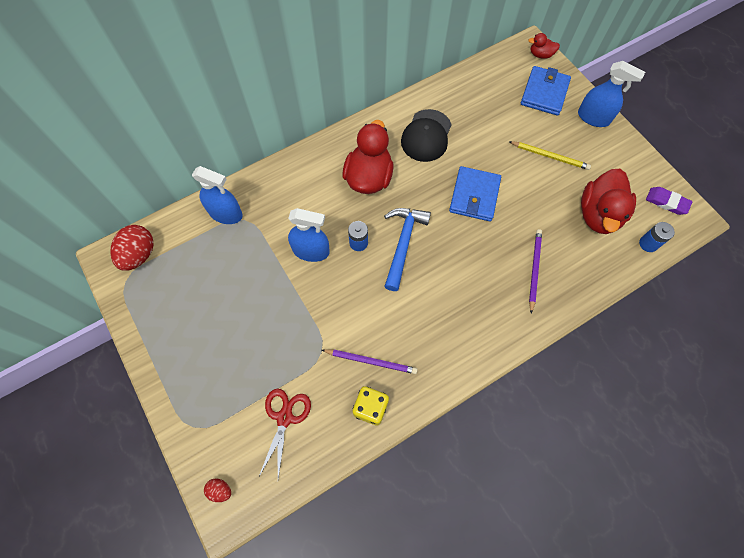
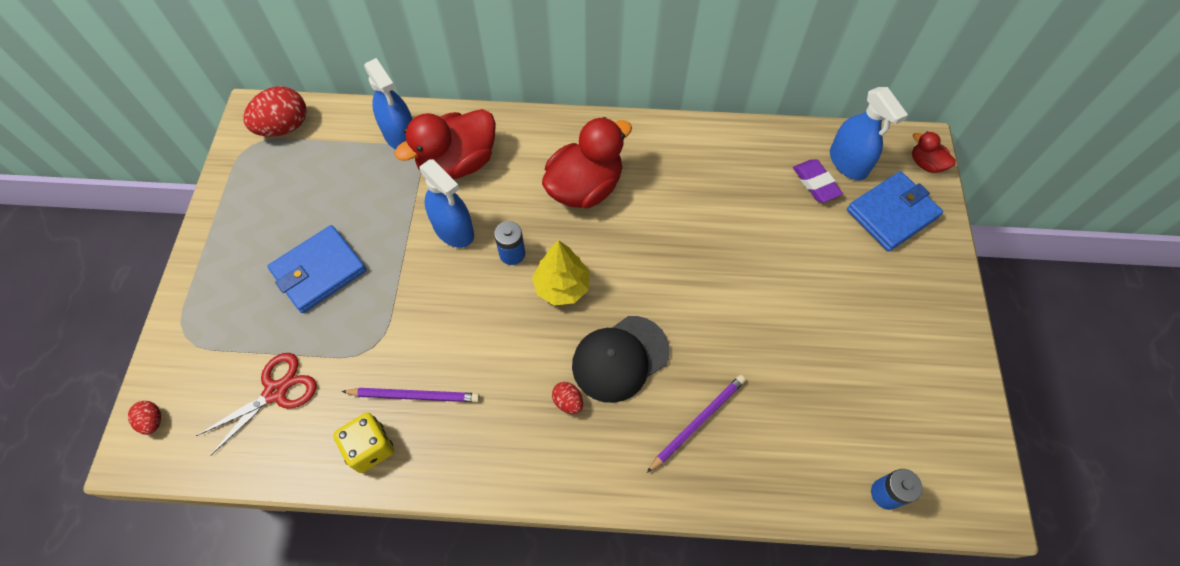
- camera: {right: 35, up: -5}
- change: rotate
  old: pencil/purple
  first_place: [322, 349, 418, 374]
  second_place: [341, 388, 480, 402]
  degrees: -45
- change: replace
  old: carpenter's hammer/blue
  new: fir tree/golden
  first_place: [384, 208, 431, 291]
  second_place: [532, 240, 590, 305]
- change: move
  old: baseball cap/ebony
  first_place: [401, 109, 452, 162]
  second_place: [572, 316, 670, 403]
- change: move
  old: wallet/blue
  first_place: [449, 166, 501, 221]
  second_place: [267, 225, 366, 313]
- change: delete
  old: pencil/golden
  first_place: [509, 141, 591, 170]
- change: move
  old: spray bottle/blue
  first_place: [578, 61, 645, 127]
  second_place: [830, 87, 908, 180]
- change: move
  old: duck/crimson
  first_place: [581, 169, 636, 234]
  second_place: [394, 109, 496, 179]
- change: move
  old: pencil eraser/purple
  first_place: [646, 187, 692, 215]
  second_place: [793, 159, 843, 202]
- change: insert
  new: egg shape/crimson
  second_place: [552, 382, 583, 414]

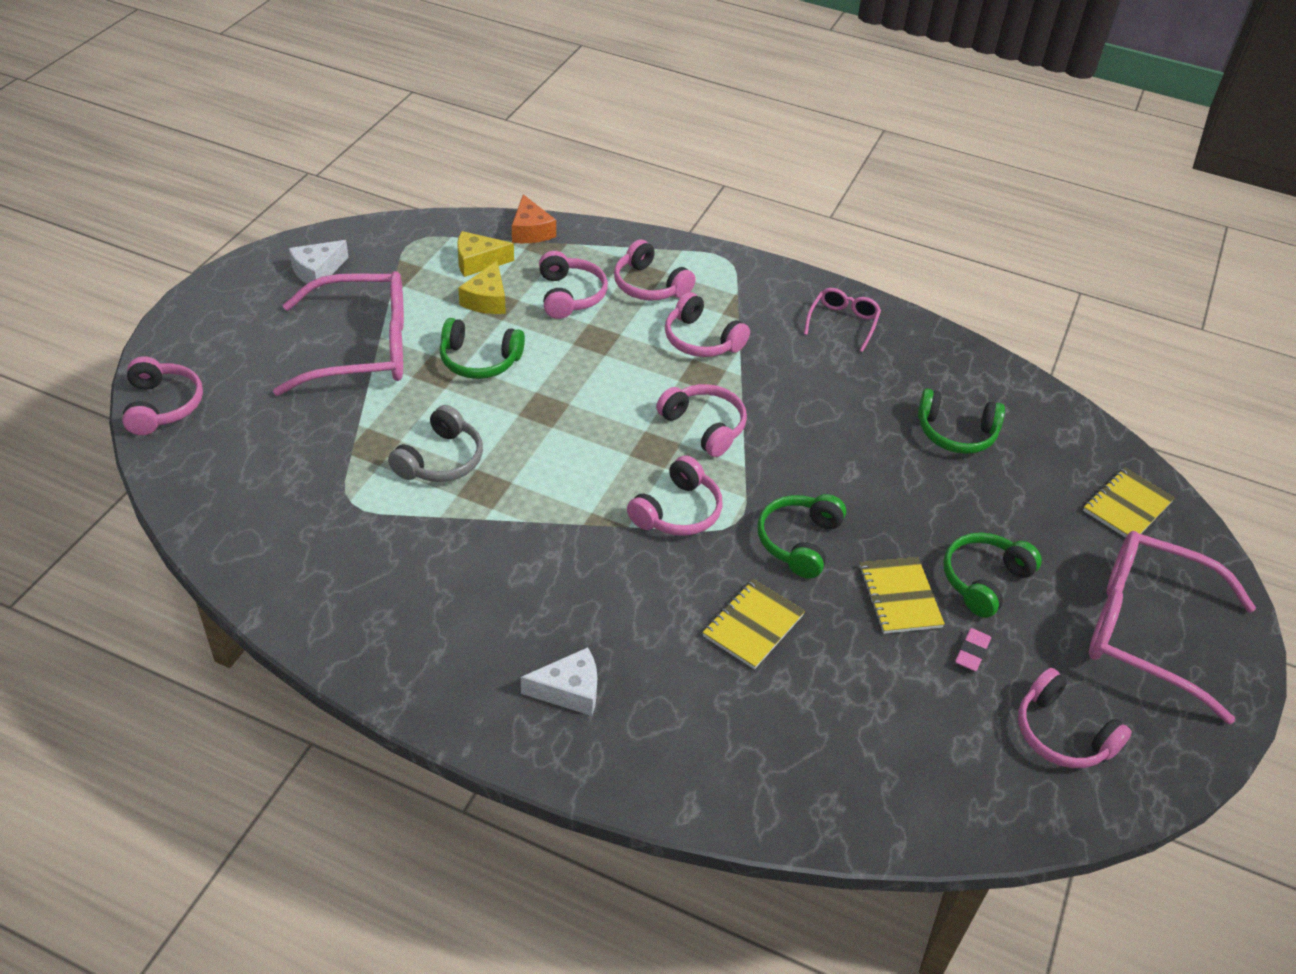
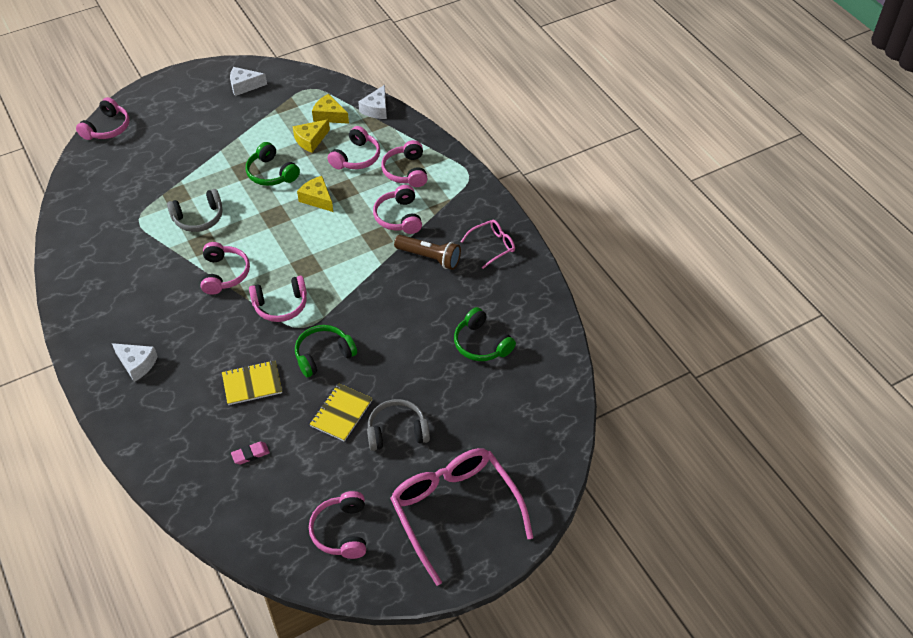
- camera: {right: 40, up: 5}
- change: delete
  old: glasses/pink
  first_place: [273, 271, 404, 396]
- change: recolor
  old: piece of cheese/orange
  new: piece of cheese/white
  first_place: [512, 194, 556, 243]
  second_place: [358, 85, 387, 119]
- change: move
  old: over-ear headphones/pink
  first_place: [656, 384, 747, 457]
  second_place: [201, 242, 250, 295]
- change: recolor
  old: over-ear headphones/leaf-green
  new: over-ear headphones/ash-grey
  first_place: [943, 532, 1042, 618]
  second_place: [367, 399, 430, 451]
- change: move
  old: pencil eraser/pink
  first_place: [955, 628, 991, 671]
  second_place: [231, 441, 270, 465]
- change: delete
  old: notepad/golden
  first_place: [1083, 468, 1175, 538]
- change: insert
  new: piece of cheese/golden
  second_place: [297, 176, 333, 212]
- change: insert
  new: pocket torch/russet
  second_place: [394, 235, 461, 270]

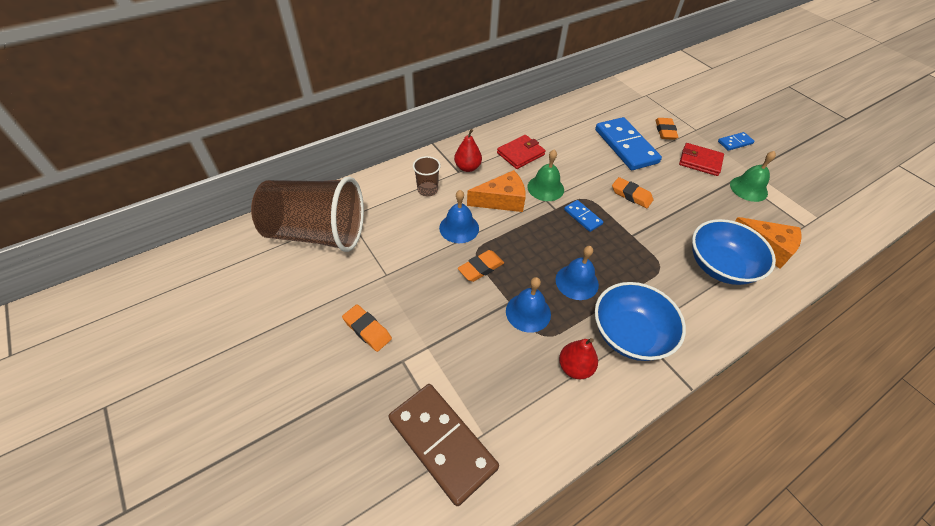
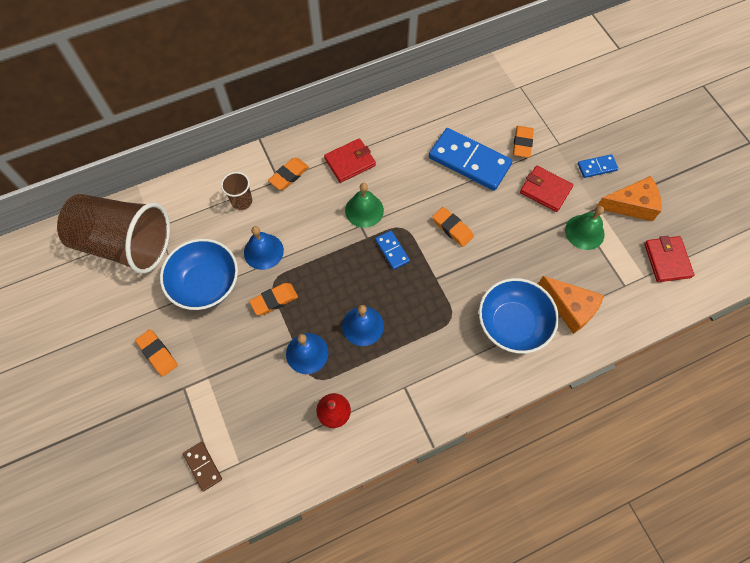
- camera: {right: 10, up: 15}
- change: resize
  old: domino piece/russet
  first_place: [388, 384, 499, 506]
  second_place: [183, 442, 222, 492]
  factor: 0.48
- change: replace
  old: toy pear/crimson
  new: pencil eraser/orange
  first_place: [454, 129, 482, 172]
  second_place: [268, 158, 309, 190]
- change: move
  old: piece of cheese/orange
  first_place: [467, 170, 526, 212]
  second_place: [596, 176, 662, 221]
- change: rotate
  old: domino piece/blue
  first_place: [595, 117, 662, 170]
  second_place: [429, 128, 512, 191]
  degrees: -45
- change: move
  old: bowl/blue
  first_place: [595, 282, 686, 361]
  second_place: [160, 239, 238, 310]
- change: insert
  new: wallet/crimson
  second_place: [644, 236, 694, 282]

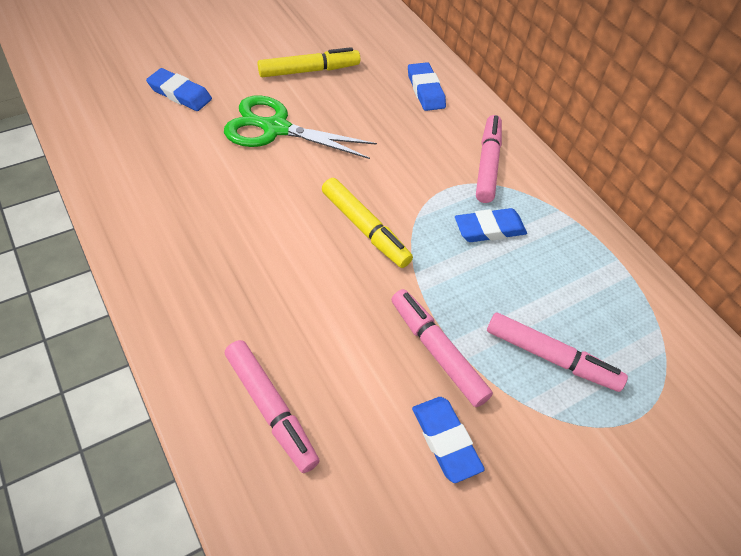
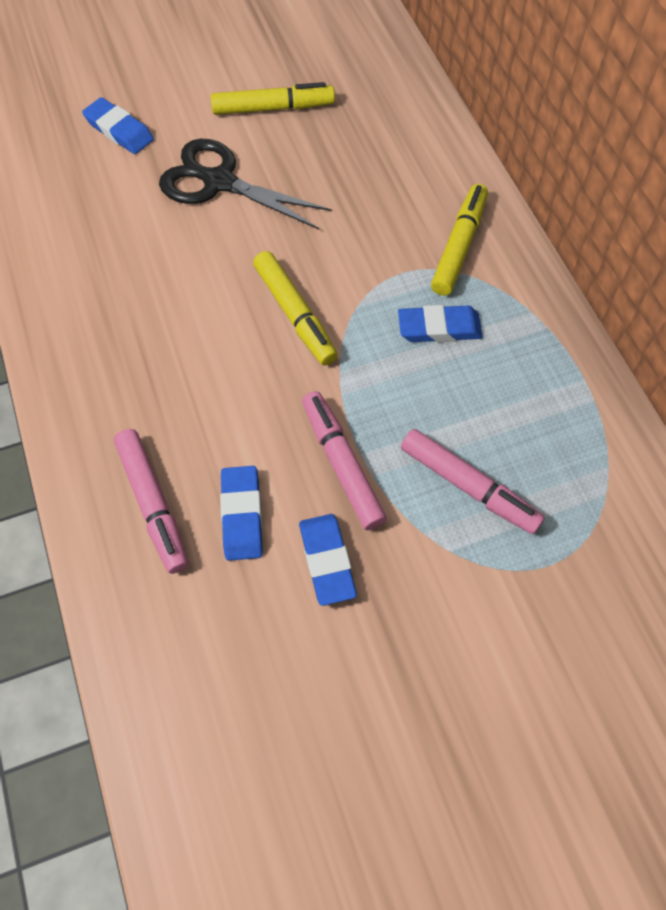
- camera: {right: 15, up: 10}
- change: recolor
  old: scissors/leaf-green
  new: scissors/ebony
  first_place: [224, 96, 377, 159]
  second_place: [159, 139, 332, 229]
- change: move
  old: pencil eraser/blue
  first_place: [408, 62, 446, 111]
  second_place: [220, 466, 263, 561]
- change: recolor
  old: felt pen/pink
  new: felt pen/golden
  first_place: [476, 115, 502, 203]
  second_place: [431, 184, 488, 296]

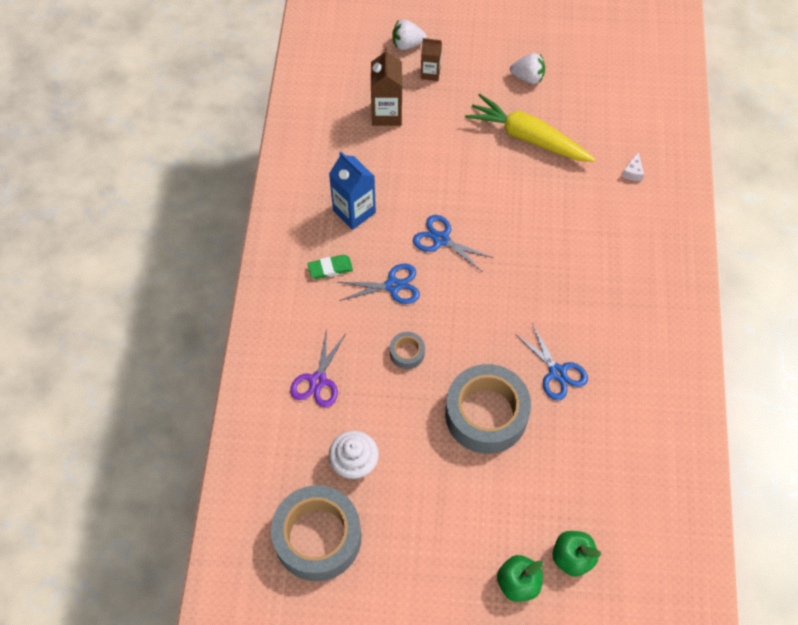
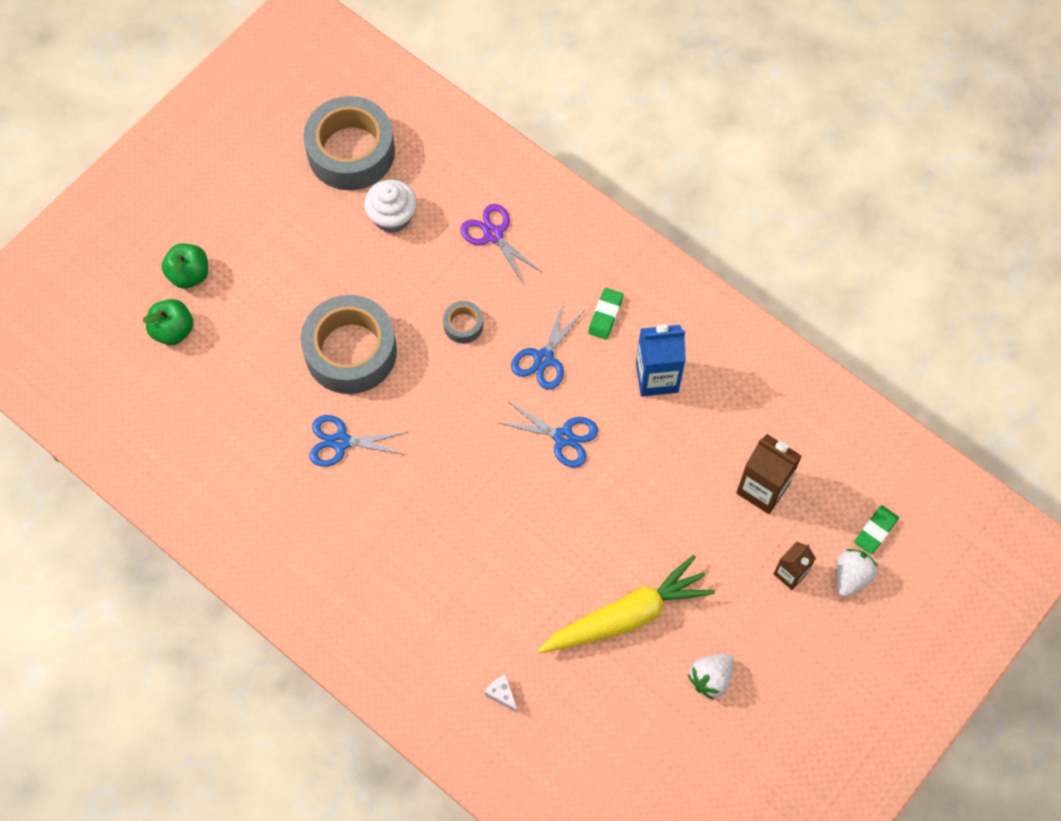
- camera: {right: 125, up: 5}
- change: rotate
  old: scissors/blue
  first_place: [413, 215, 493, 272]
  second_place: [499, 401, 598, 468]
  degrees: 45
- change: insert
  new: pencil eraser/leaf-green
  second_place: [854, 505, 899, 555]

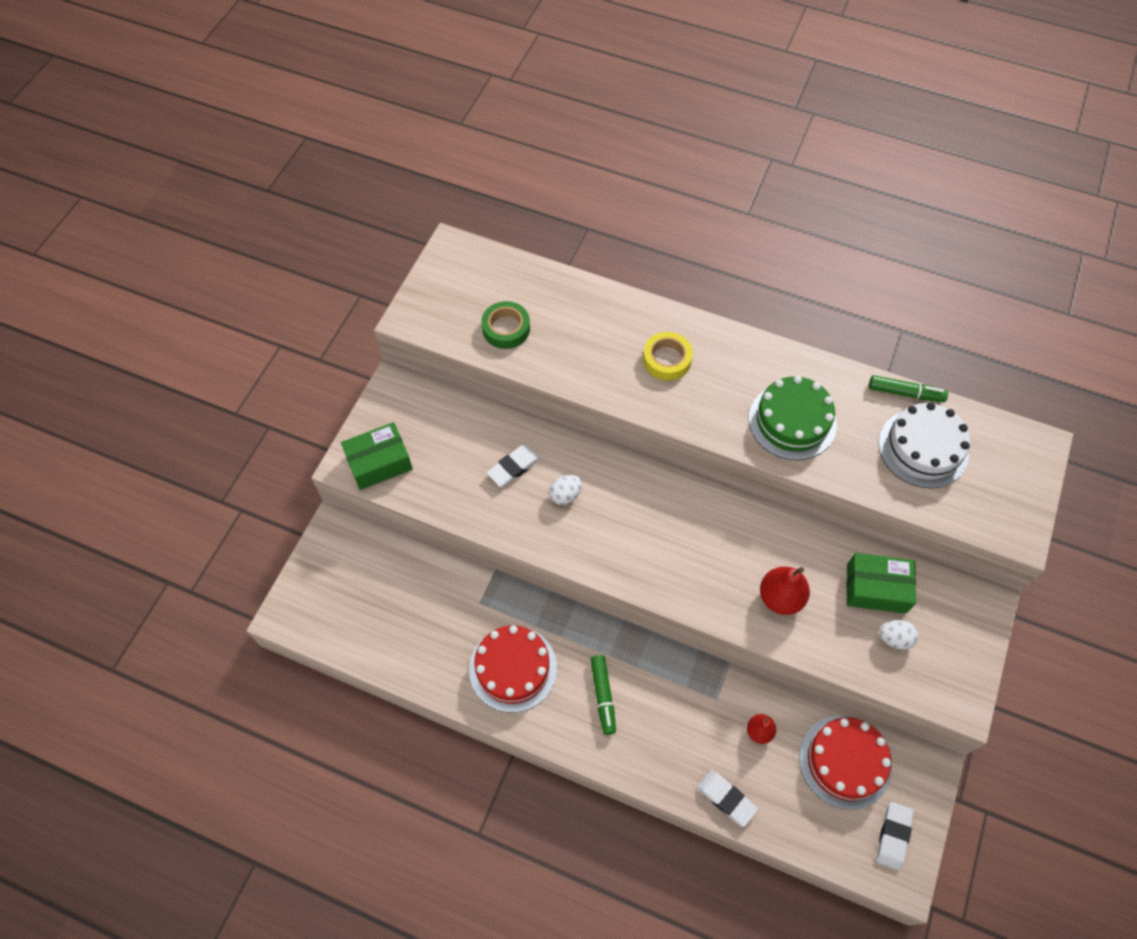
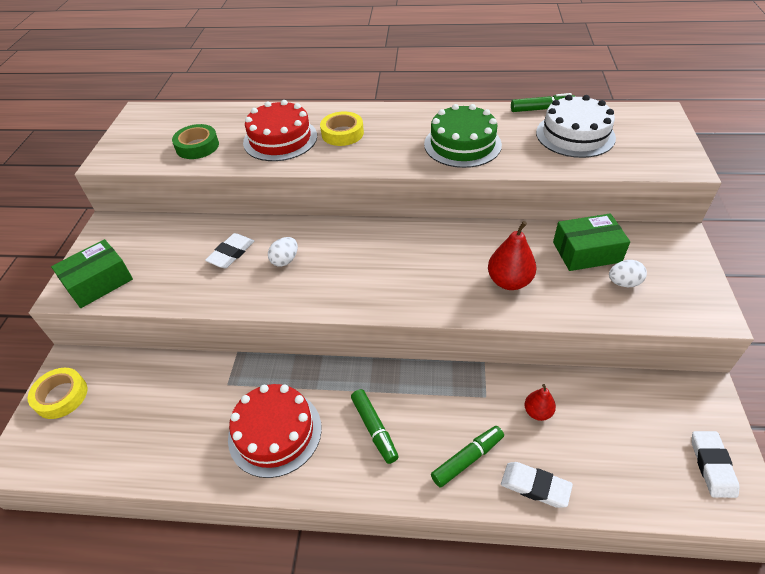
- camera: {right: -15, up: -15}
- change: move
  old: cake/crimson
  first_place: [799, 716, 892, 810]
  second_place: [243, 100, 317, 161]
- change: insert
  new: roll of tape/golden
  second_place: [28, 368, 87, 419]
- change: insert
  new: felt pen/leaf-green
  second_place: [431, 426, 504, 488]

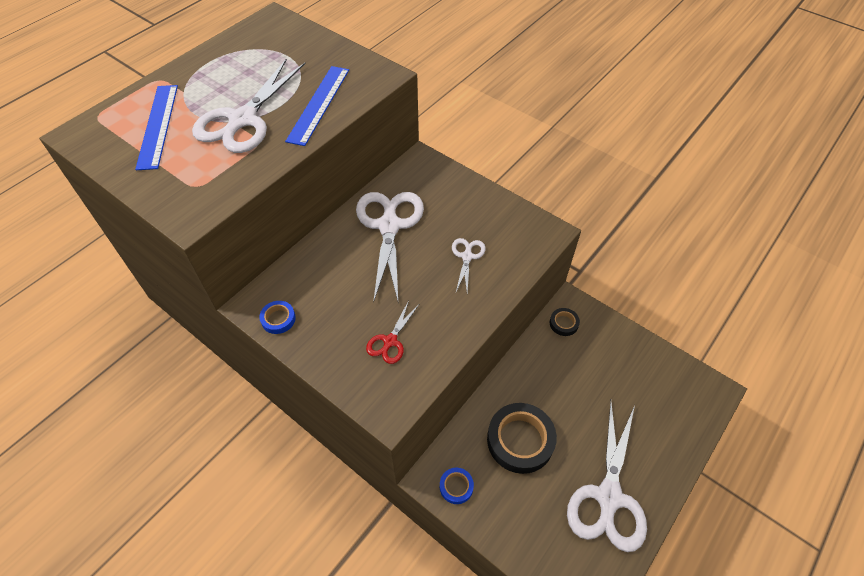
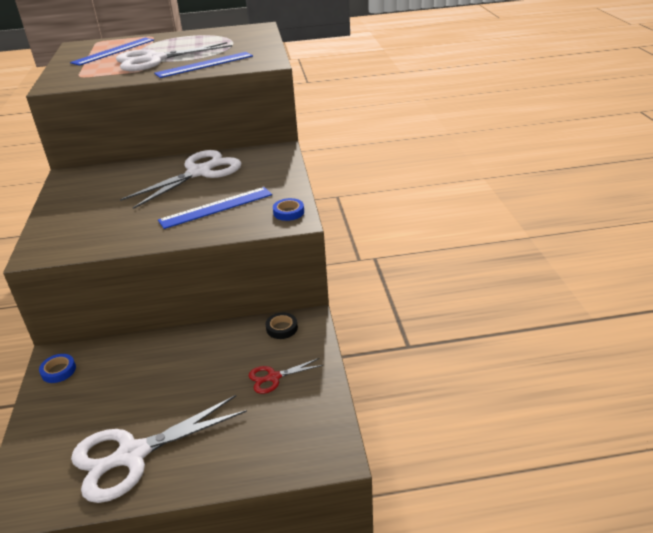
- camera: {right: 45, up: -20}
- change: move
  old: roll of tape/blue
  first_place: [259, 301, 296, 334]
  second_place: [273, 198, 304, 221]
- change: move
  old: scissors/crimson
  first_place: [366, 301, 419, 364]
  second_place: [249, 358, 324, 394]
- change: replace
  old: scissors/white
  new: ruler/blue
  first_place: [452, 238, 486, 292]
  second_place: [158, 187, 272, 229]
- change: delete
  old: roll of tape/ebony
  first_place: [487, 403, 557, 474]

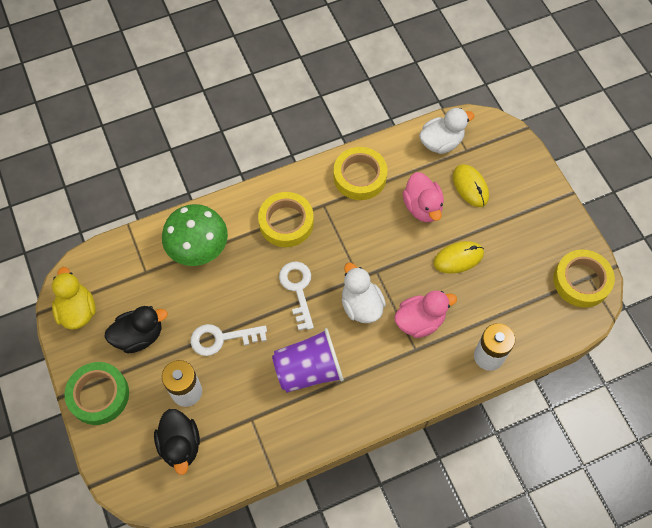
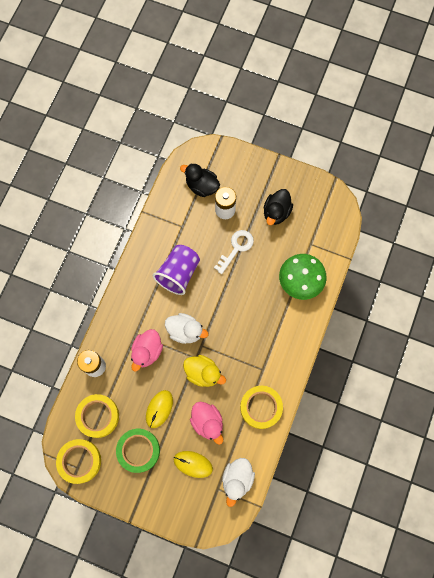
- camera: {right: 135, up: 10}
- change: move
  old: duck/golden
  first_place: [52, 267, 96, 330]
  second_place: [183, 355, 226, 387]
- change: move
  old: roll of tape/leaf-green
  first_place: [64, 362, 129, 425]
  second_place: [116, 429, 160, 473]
- change: move
  old: roll of tape/golden
  first_place: [258, 192, 314, 247]
  second_place: [75, 394, 119, 438]
- change: delete
  old: door key/white
  first_place: [279, 261, 314, 330]
- change: rotate
  old: duck/pink
  first_place: [403, 172, 444, 222]
  second_place: [190, 402, 223, 445]
  degrees: -150

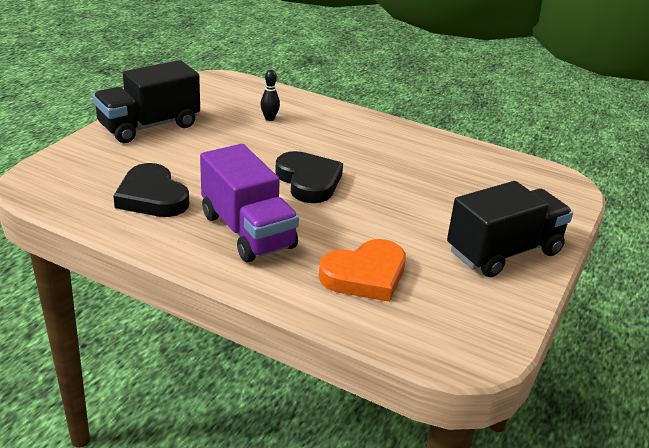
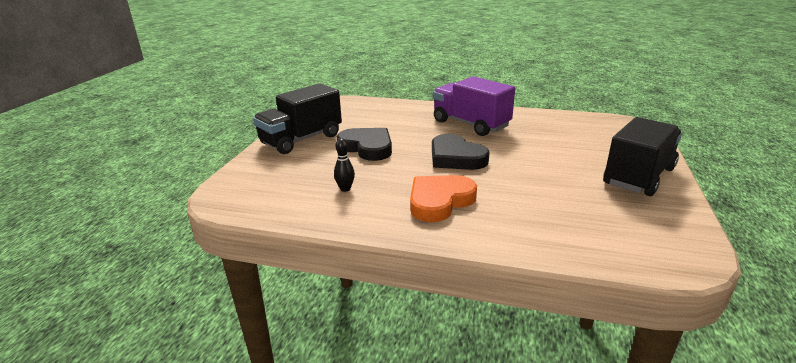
- camera: {right: 170, up: -5}
- change: move
  old: love heart/ebony
  first_place: [113, 163, 189, 217]
  second_place: [337, 128, 392, 161]
- change: move
  old: skittle/ebony
  first_place: [260, 70, 280, 121]
  second_place: [334, 138, 355, 192]
- change: move
  old: love heart/orange
  first_place: [319, 239, 406, 302]
  second_place: [410, 175, 477, 222]

